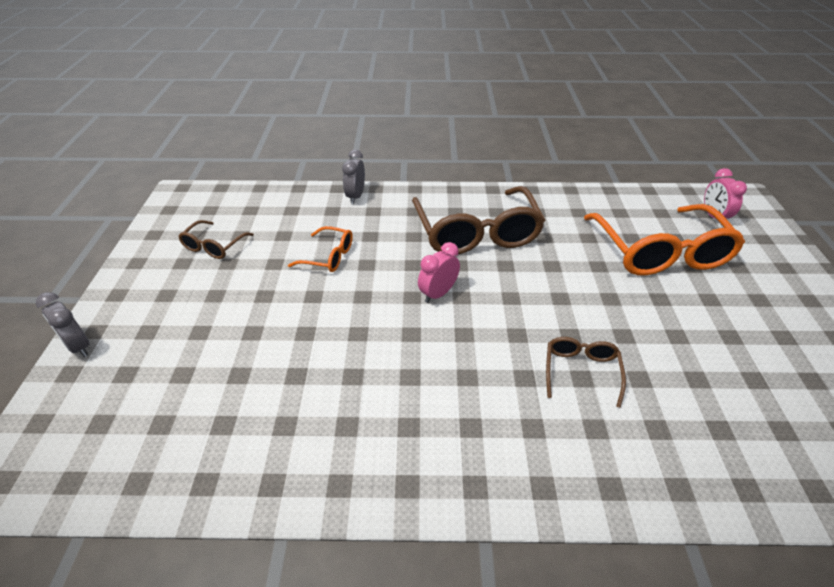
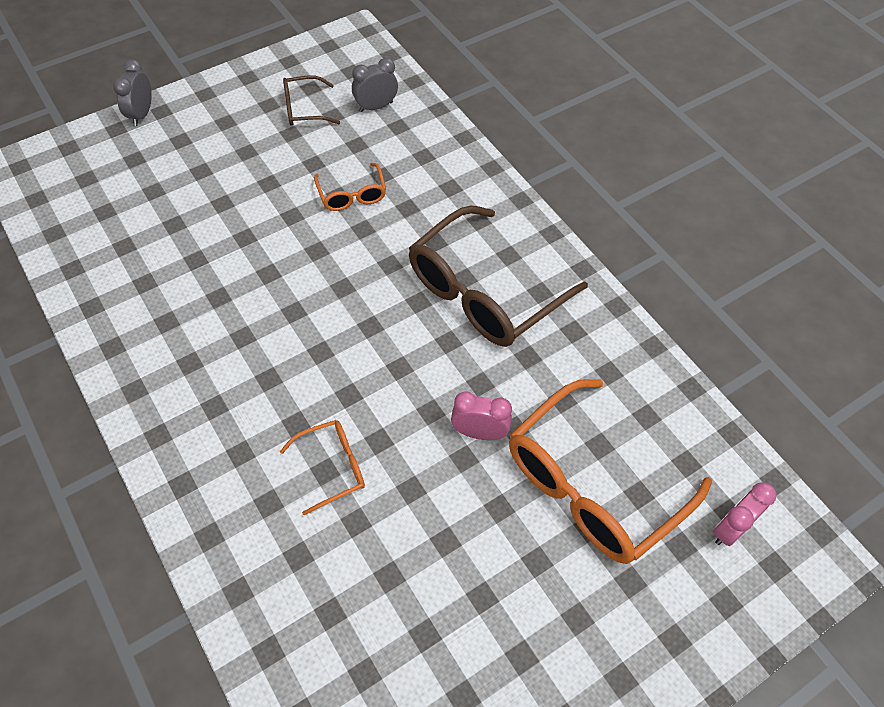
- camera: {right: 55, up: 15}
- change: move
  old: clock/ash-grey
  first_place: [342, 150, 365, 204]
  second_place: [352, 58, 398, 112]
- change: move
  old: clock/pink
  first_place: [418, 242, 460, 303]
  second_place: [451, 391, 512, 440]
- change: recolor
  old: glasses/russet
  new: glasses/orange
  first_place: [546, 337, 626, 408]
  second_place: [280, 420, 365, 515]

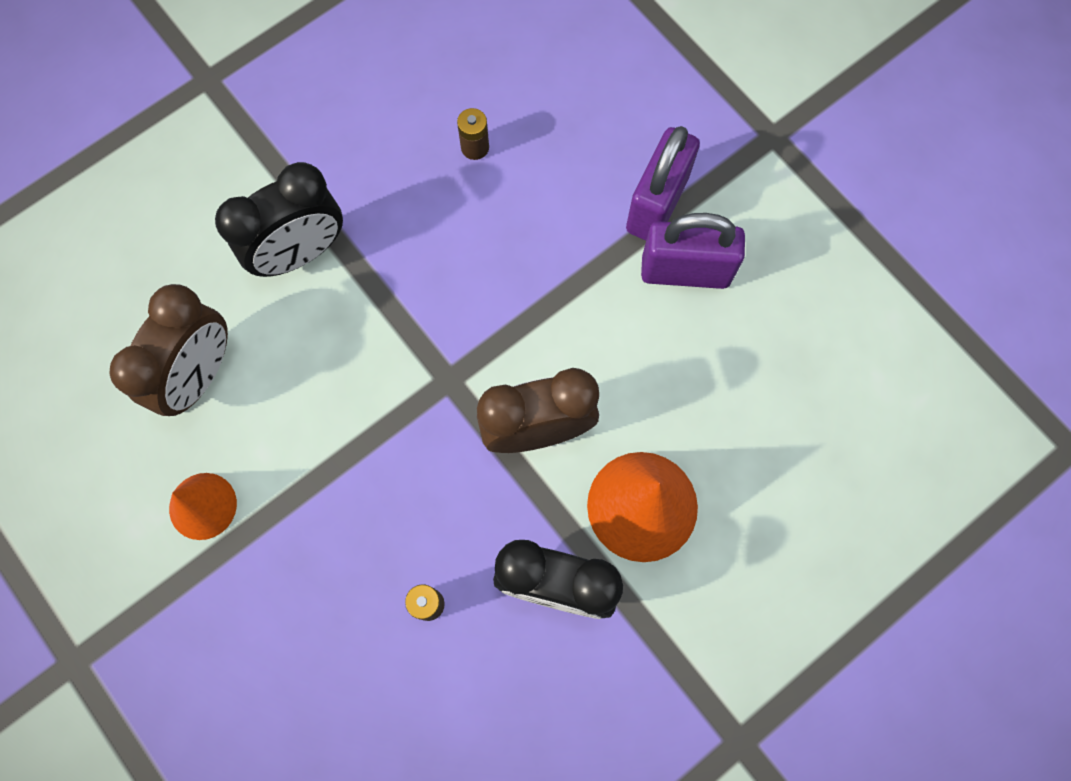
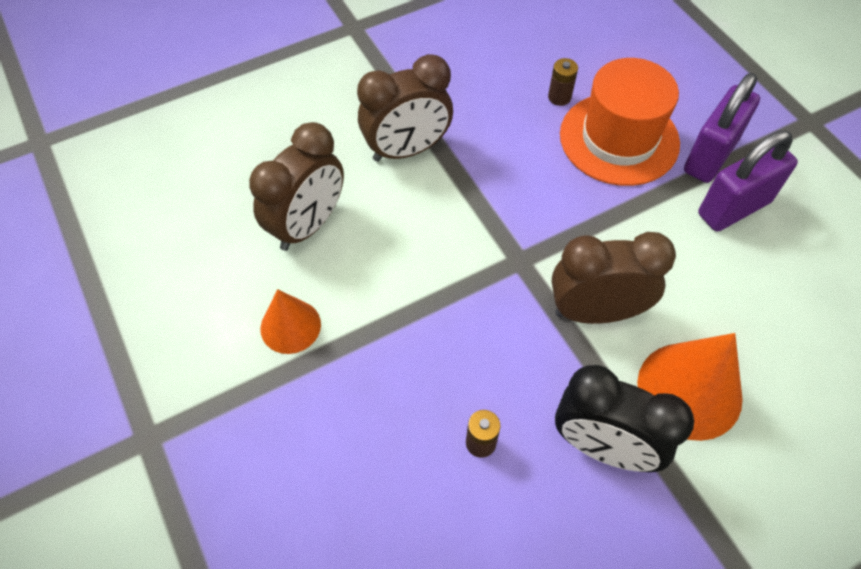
- camera: {right: 10, up: -15}
- change: recolor
  old: clock/ebony
  new: clock/russet
  first_place: [215, 162, 343, 277]
  second_place: [357, 54, 453, 162]
- change: rotate
  old: small lock/purple
  first_place: [641, 213, 745, 289]
  second_place: [698, 130, 798, 232]
  degrees: -45
- change: insert
  new: tall hat/orange
  second_place: [560, 58, 680, 186]

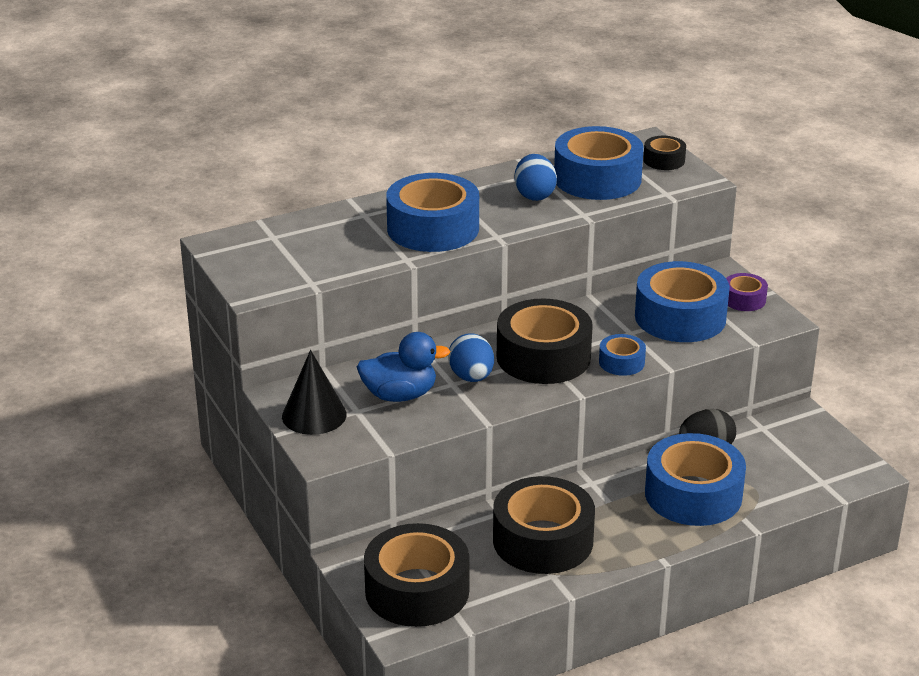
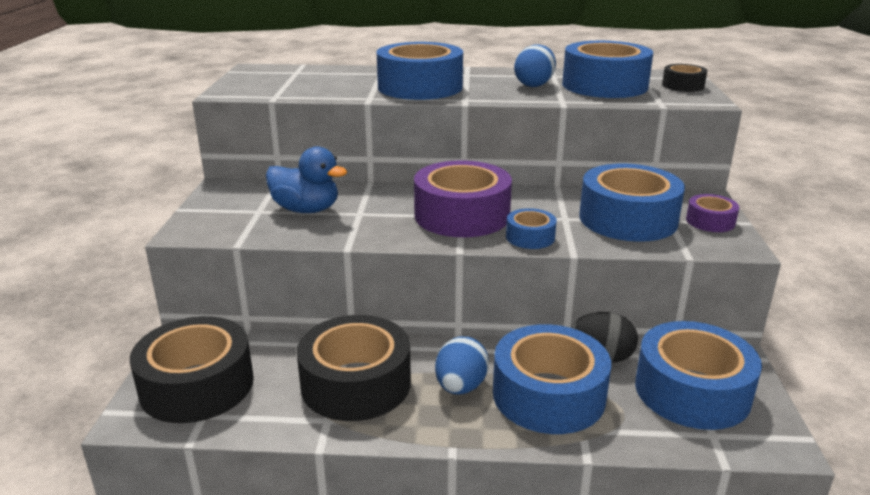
- camera: {right: 30, up: -5}
- change: delete
  old: solid cone/ebony
  first_place: [282, 350, 347, 435]
- change: move
  old: egg shape/blue
  first_place: [448, 334, 494, 382]
  second_place: [435, 336, 489, 394]
- change: recolor
  old: roll of tape/ebony
  new: roll of tape/purple
  first_place: [497, 298, 593, 384]
  second_place: [414, 160, 512, 237]
- change: insert
  new: roll of tape/blue
  second_place: [635, 321, 762, 430]

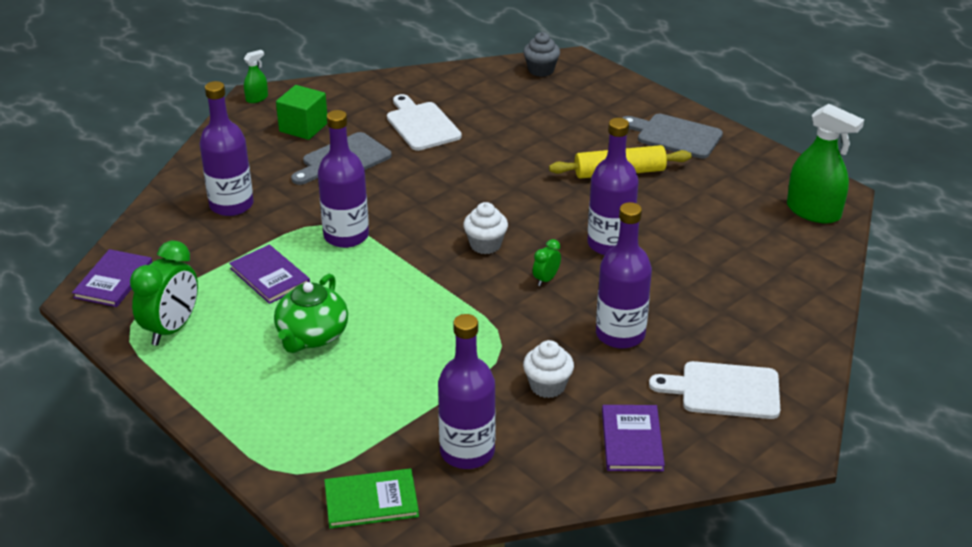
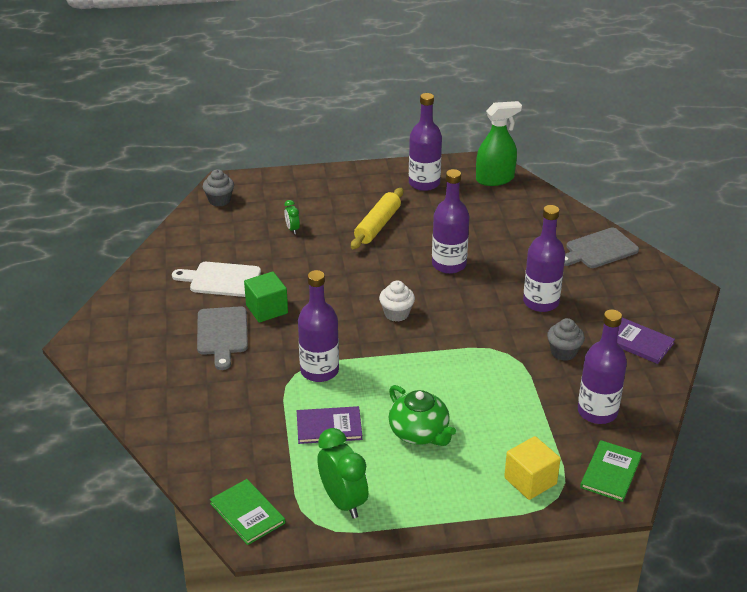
- camera: {right: -55, up: 0}
- change: recolor
  old: hardback/purple
  new: hardback/leaf-green
  first_place: [72, 249, 152, 307]
  second_place: [210, 479, 285, 545]
- change: move
  old: drink bottle/purple
  first_place: [200, 81, 253, 216]
  second_place: [409, 93, 442, 191]
- change: delete
  old: spray bottle/leaf-green
  first_place: [244, 50, 268, 103]
- change: move
  old: cube/leaf-green
  first_place: [276, 85, 327, 140]
  second_place: [244, 271, 288, 323]
- change: recolor
  old: cupcake/white
  new: cupcake/ash-grey
  first_place: [523, 340, 574, 398]
  second_place: [547, 318, 585, 361]
- change: move
  old: clock/leaf-green
  first_place: [533, 239, 561, 286]
  second_place: [284, 200, 300, 234]
- change: move
  old: cutting board/ash-grey
  first_place: [623, 114, 723, 159]
  second_place: [564, 228, 639, 268]
- change: delete
  old: cutting board/white
  first_place: [649, 361, 780, 419]
- change: insert
  new: cube/golden
  second_place: [504, 436, 561, 500]

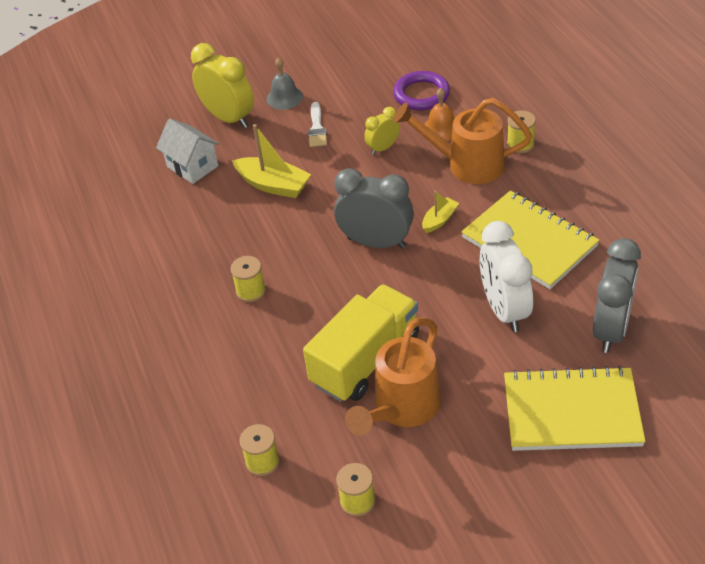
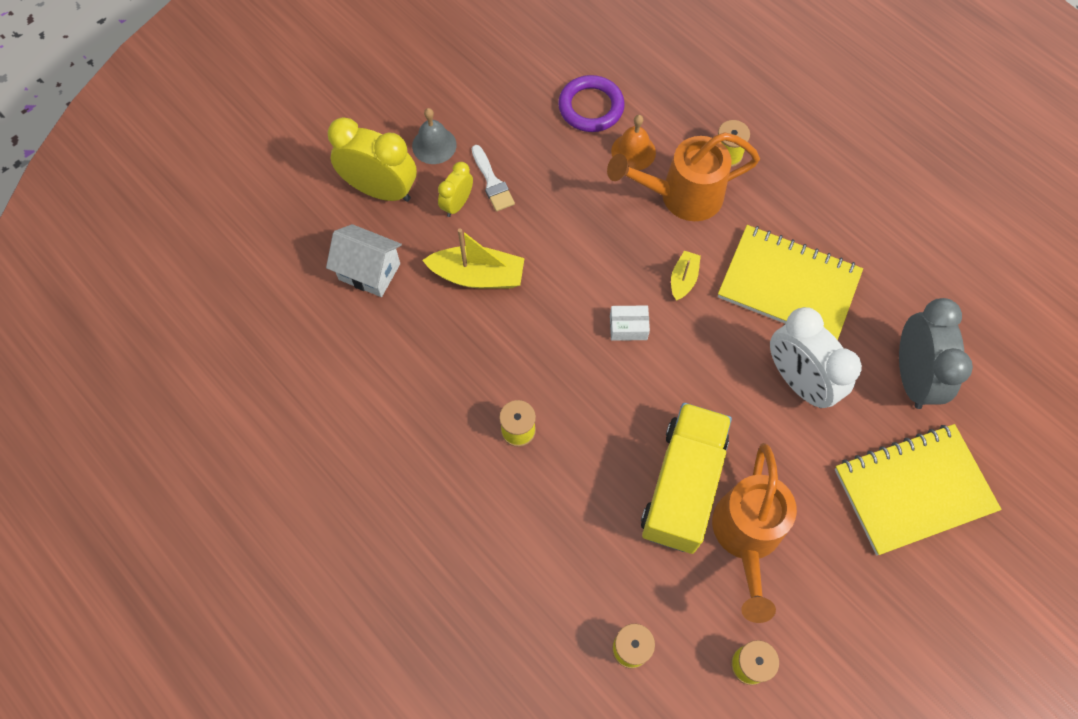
- camera: {right: -25, up: 20}
- change: replace
  old: clock/ash-grey
  new: package/white
  first_place: [334, 168, 414, 248]
  second_place: [610, 305, 650, 341]
- change: move
  old: clock/golden
  first_place: [364, 107, 400, 155]
  second_place: [438, 162, 473, 217]

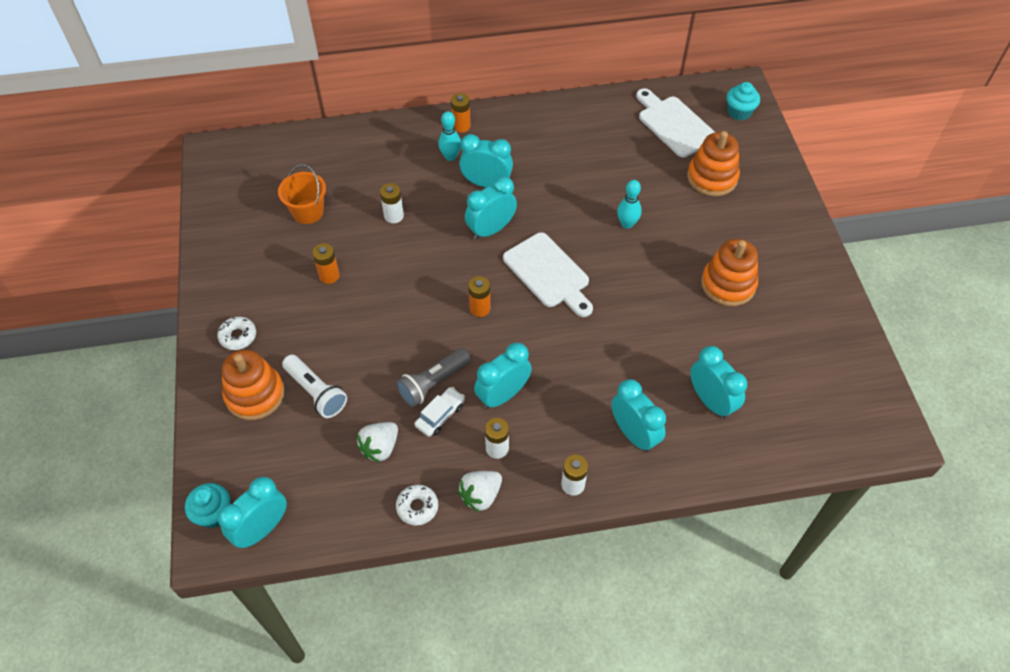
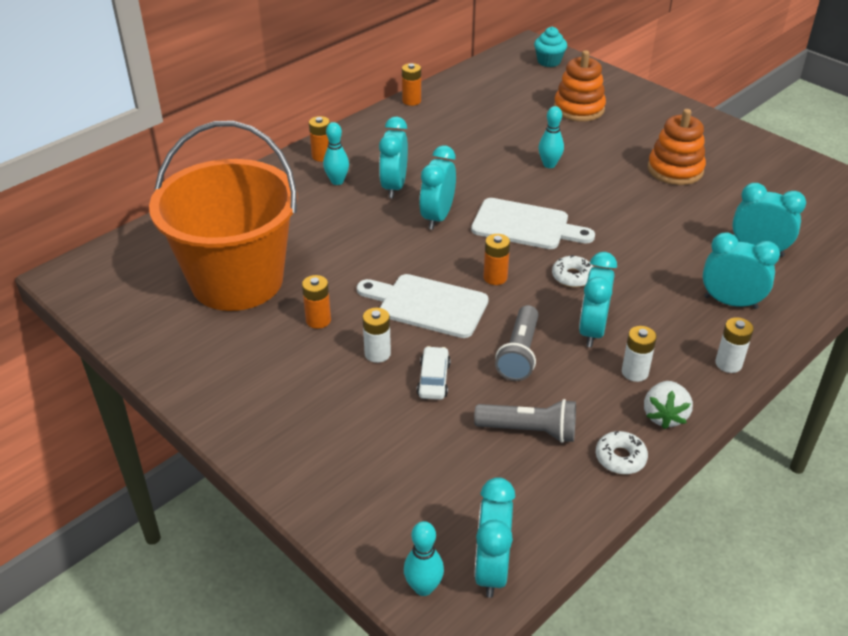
- camera: {right: -35, up: -15}
- change: replace
  old: cupcake/turquoise
  new: skittle/turquoise
  first_place: [185, 483, 230, 528]
  second_place: [404, 521, 444, 596]
- change: move
  old: glazed donut/white
  first_place: [217, 317, 256, 350]
  second_place: [552, 255, 593, 287]
- change: delete
  old: stacking toy/orange
  first_place: [222, 350, 284, 420]
- change: resize
  old: sand bucket/orange
  first_place: [278, 164, 326, 224]
  second_place: [149, 121, 298, 311]
  factor: 2.4
- change: delete
  old: pocket torch/white
  first_place: [282, 355, 347, 418]
- change: replace
  old: berry/white
  new: pocket torch/ash-grey
  first_place: [357, 422, 398, 463]
  second_place: [474, 399, 576, 443]
- change: move
  old: AA battery/white
  first_place: [380, 183, 404, 223]
  second_place: [362, 308, 391, 363]
- change: move
  old: toy car/white
  first_place: [414, 387, 465, 437]
  second_place: [417, 346, 451, 400]
- change: rotate
  old: clock/turquoise
  first_place: [459, 134, 513, 188]
  second_place: [379, 116, 408, 198]
  degrees: -60
- change: move
  old: cutting board/white
  first_place: [636, 88, 715, 157]
  second_place: [357, 274, 489, 338]
- change: insert
  new: AA battery/orange
  second_place: [402, 63, 421, 106]

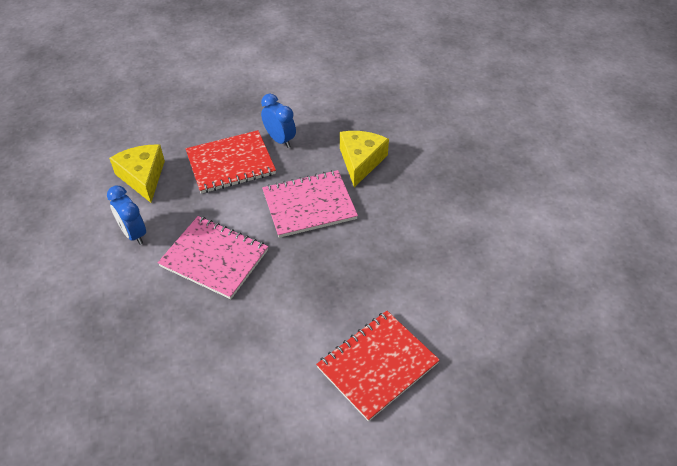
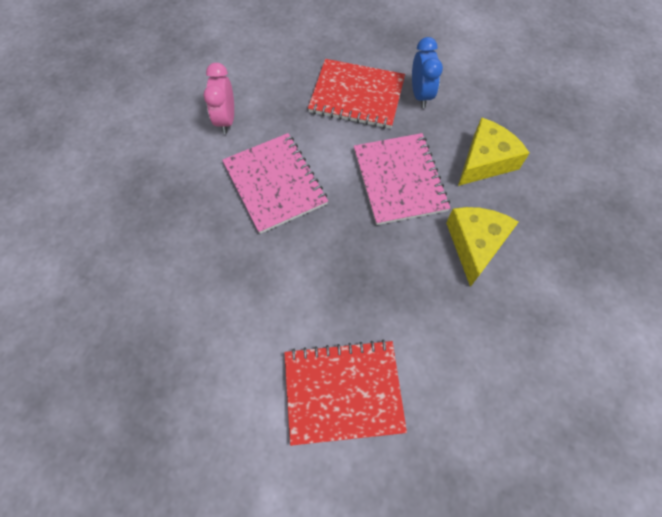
- camera: {right: 35, up: 15}
- change: recolor
  old: clock/blue
  new: clock/pink
  first_place: [107, 185, 146, 245]
  second_place: [203, 63, 234, 134]
- change: move
  old: piece of cheese/golden
  first_place: [109, 145, 165, 203]
  second_place: [446, 207, 519, 287]
- change: rotate
  old: notepad/pink
  first_place: [262, 170, 358, 238]
  second_place: [354, 133, 450, 225]
  degrees: 60

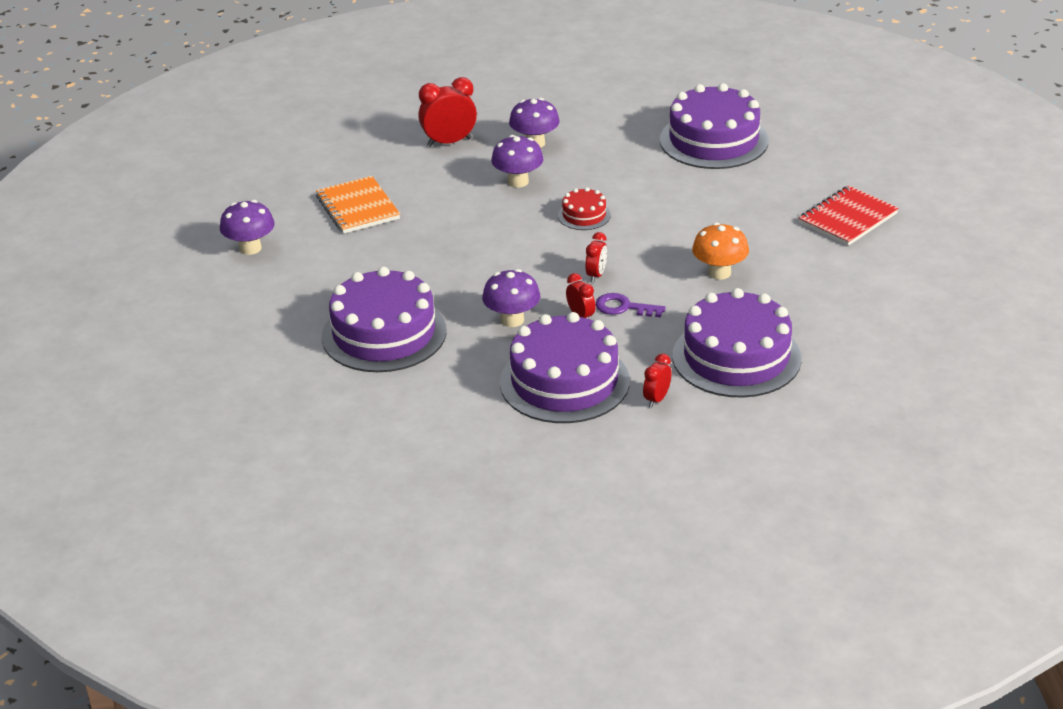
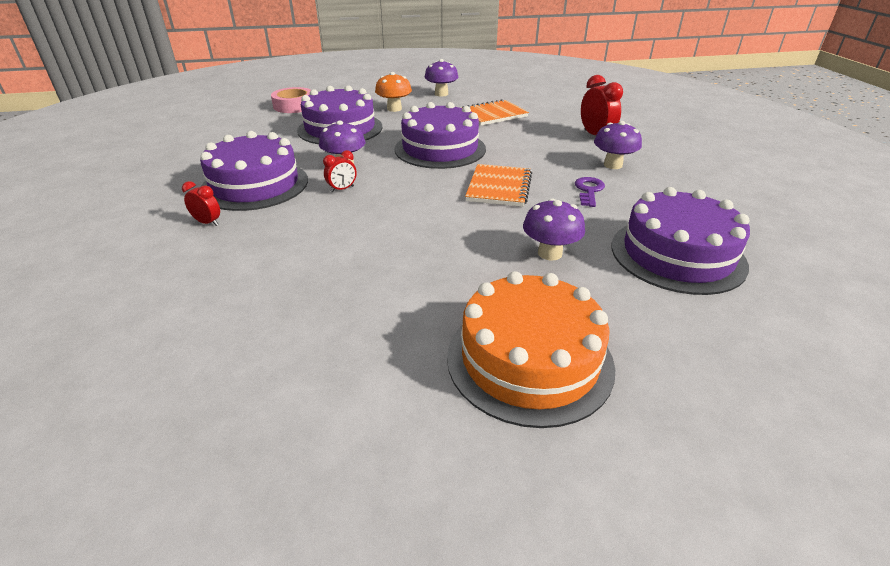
- camera: {right: 85, up: 0}
- change: move
  old: toadstool/purple
  first_place: [491, 135, 543, 188]
  second_place: [523, 198, 585, 261]
- change: replace
  old: cake/crimson
  new: notepad/orange
  first_place: [558, 187, 611, 230]
  second_place: [465, 164, 532, 207]
- change: delete
  old: clock/crimson
  first_place: [585, 232, 607, 282]
- change: move
  old: door key/purple
  first_place: [596, 293, 666, 317]
  second_place: [575, 177, 605, 207]
- change: move
  old: cake/purple
  first_place: [672, 288, 801, 398]
  second_place: [395, 102, 486, 169]
- change: move
  old: toadstool/orange
  first_place: [692, 223, 749, 280]
  second_place: [375, 72, 412, 112]
- change: replace
  old: notepad/crimson
  new: cake/orange
  first_place: [799, 186, 899, 246]
  second_place: [447, 271, 615, 428]
- change: insert
  new: roll of tape/pink
  second_place: [271, 87, 311, 113]

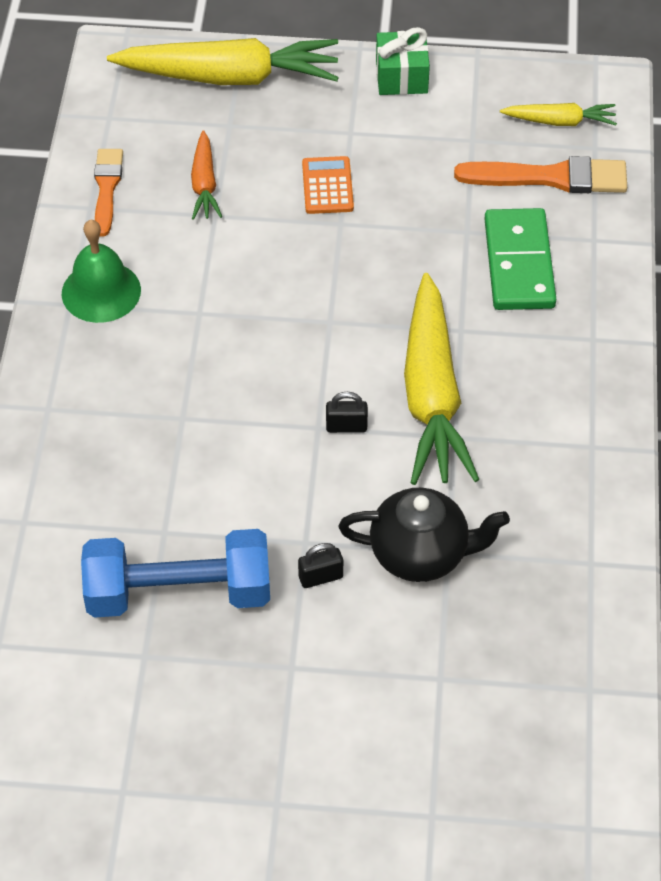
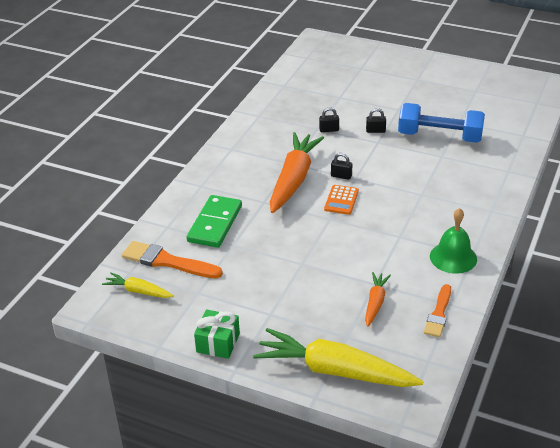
- camera: {right: -160, up: -15}
- change: move
  old: adding machine/orange
  first_place: [302, 156, 354, 214]
  second_place: [324, 185, 359, 215]
- change: replace
  old: china teapot/ebony
  new: small lock/ebony
  first_place: [339, 488, 510, 582]
  second_place: [319, 107, 339, 132]
- change: recolor
  old: root vegetable/golden
  new: root vegetable/orange
  first_place: [404, 273, 480, 485]
  second_place: [270, 132, 324, 213]

